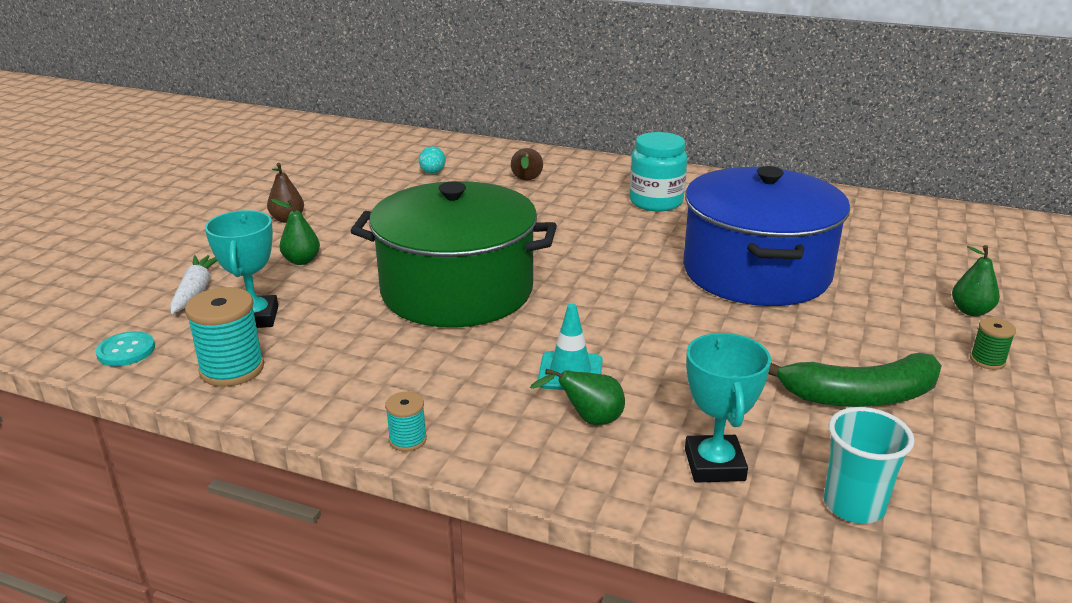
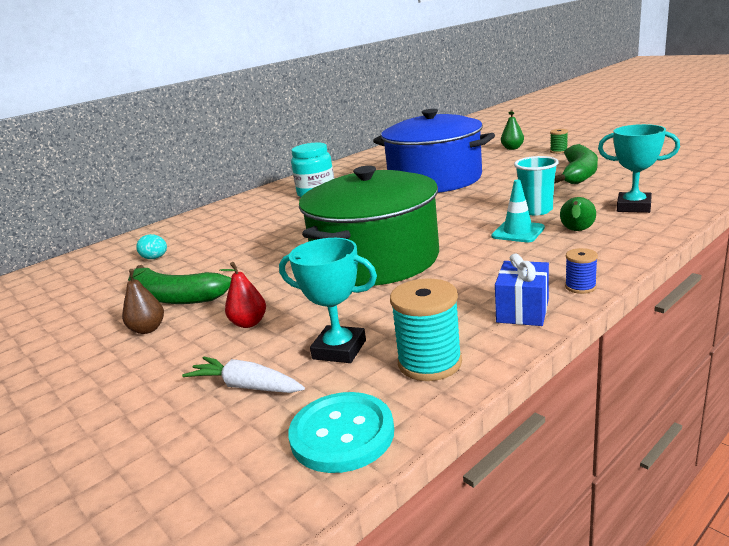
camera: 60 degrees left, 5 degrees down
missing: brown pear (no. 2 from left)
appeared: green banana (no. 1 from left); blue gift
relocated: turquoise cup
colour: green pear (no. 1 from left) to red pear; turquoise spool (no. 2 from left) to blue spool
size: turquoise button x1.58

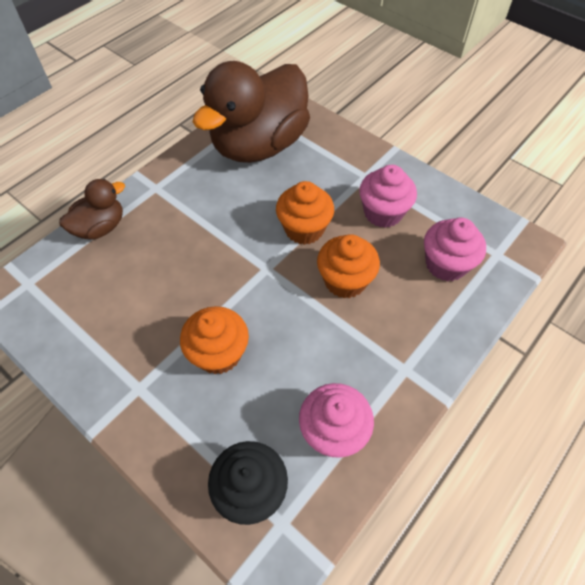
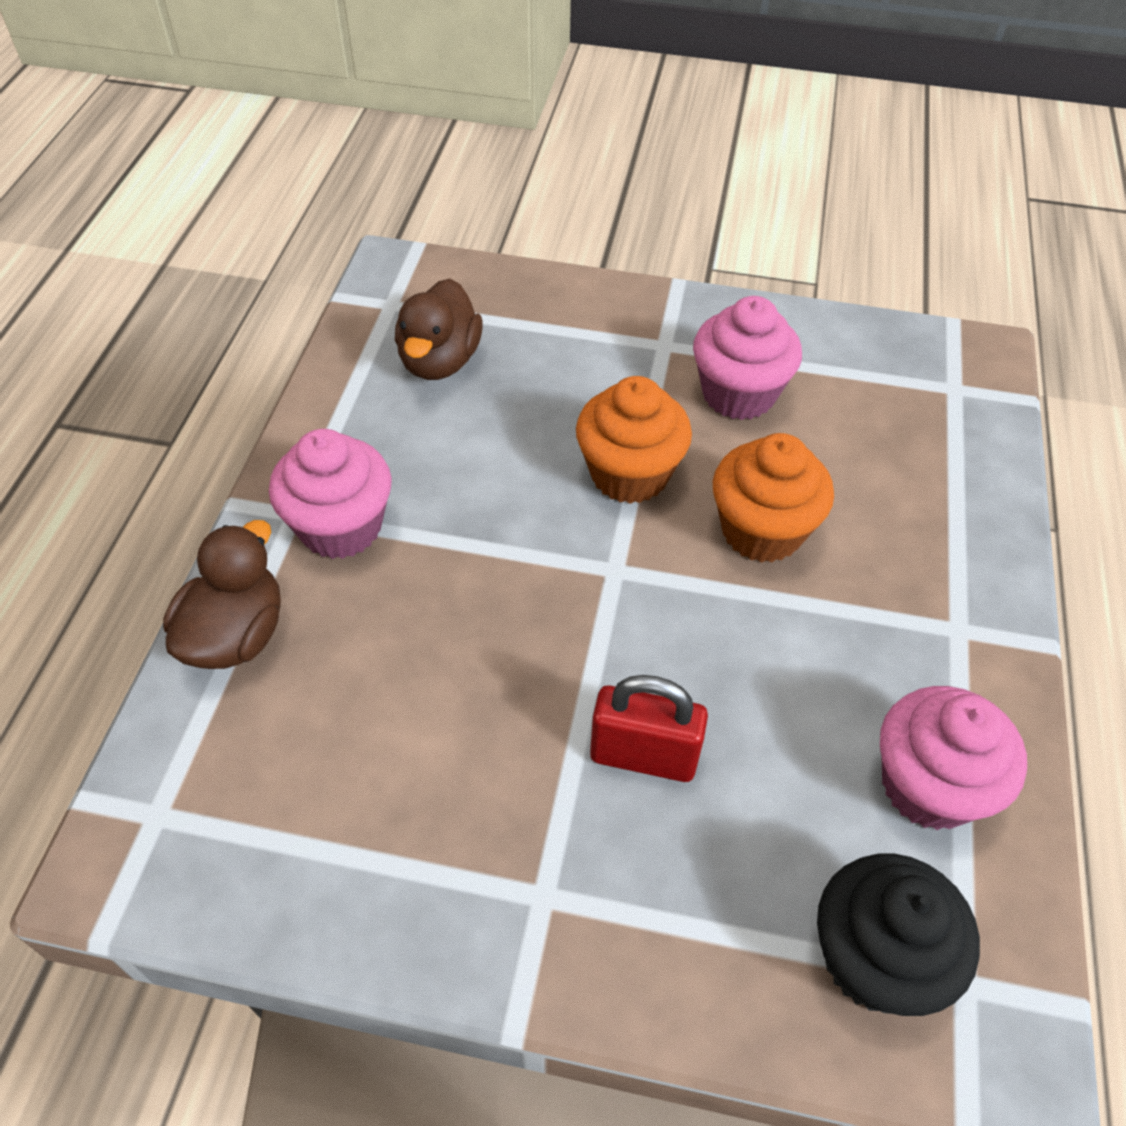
camera: 30 degrees left, 5 degrees down
relocated: pink cupcake (no. 3 from left in the first image) to pink cupcake (no. 1 from left)
exchanged: orange cupcake (no. 1 from left) to red padlock
size: brown duck (no. 2 from left) x0.48

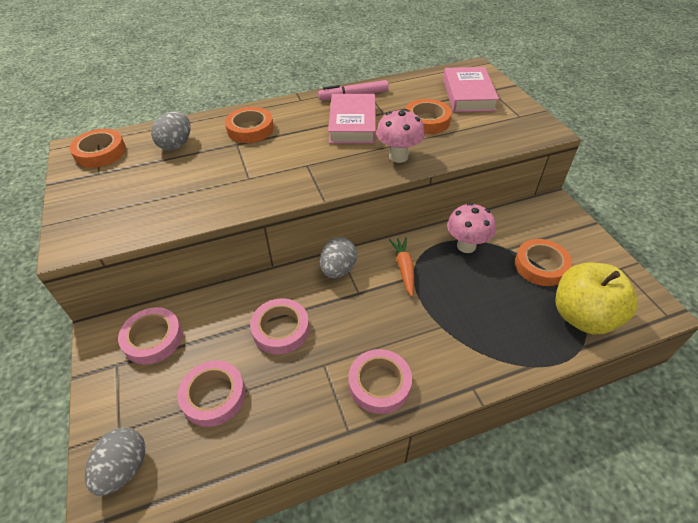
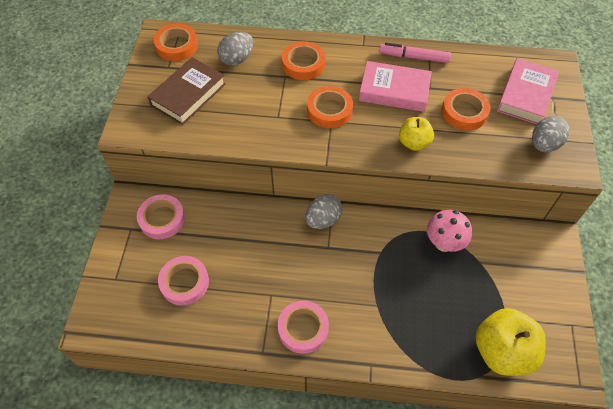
camera: 25 degrees right, 10 degrees up
missing: pink tape (no. 3 from left); orange carrot
appeared: brown book
relocated: orange tape (no. 4 from left in the first image) to orange tape (no. 3 from left); grey egg (no. 1 from left in the first image) to grey egg (no. 3 from left)
exchanged: pink mushroom (no. 1 from left) to yellow apple (no. 1 from left)
spun: pink book (no. 1 from left) 75 degrees clockwise

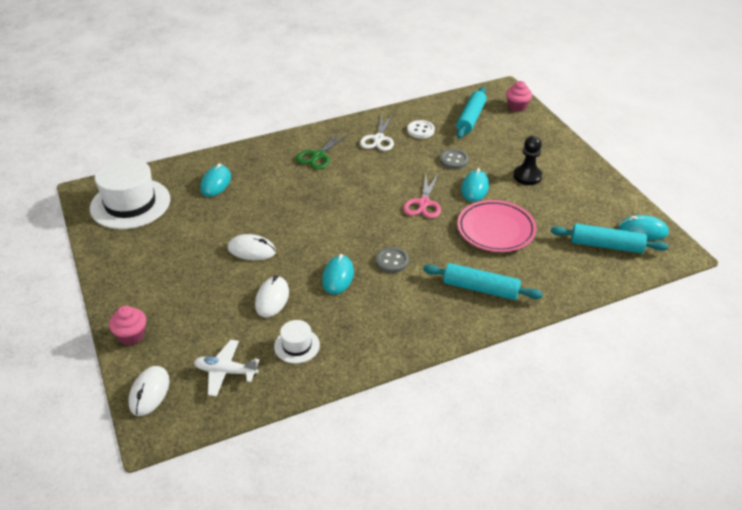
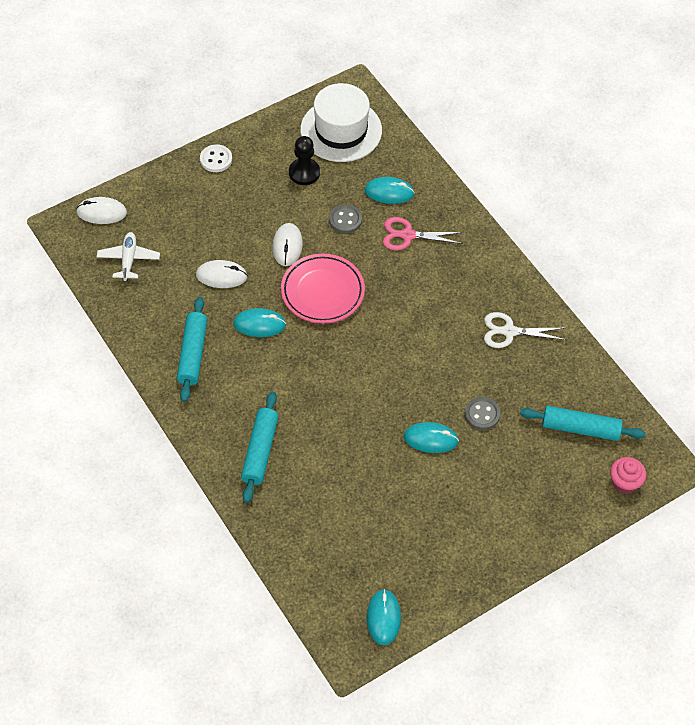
camera: 80 degrees right, 15 degrees up
missing: pink cupcake (no. 1 from left); white hat (no. 2 from left); green scissors
relocated: turquoise rolling pin (no. 3 from left in the first image) to turquoise rolling pin (no. 1 from left); white button; pink plate; black pawn; grey button (no. 1 from left); pink scissors

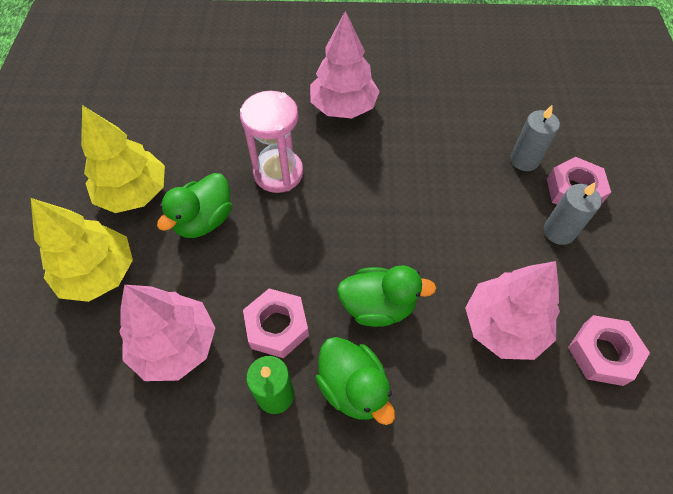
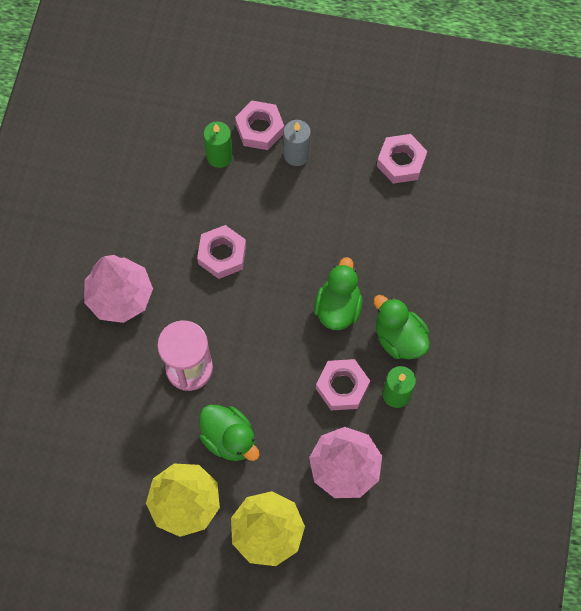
camera: 80 degrees left, 10 degrees up
missing: pink tree (no. 3 from left)
appeared: pink nut (no. 1 from left)
colour: grey candle (no. 1 from left) to green candle (no. 1 from left)
spun: green duck (no. 2 from left in the first image) 105 degrees counterclockwise

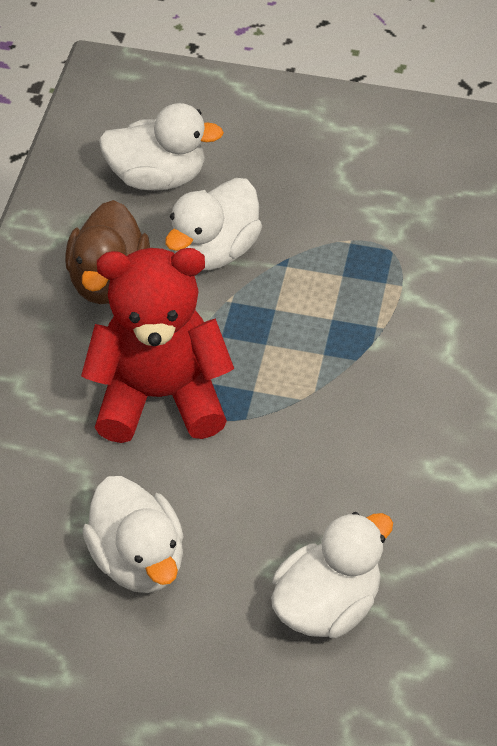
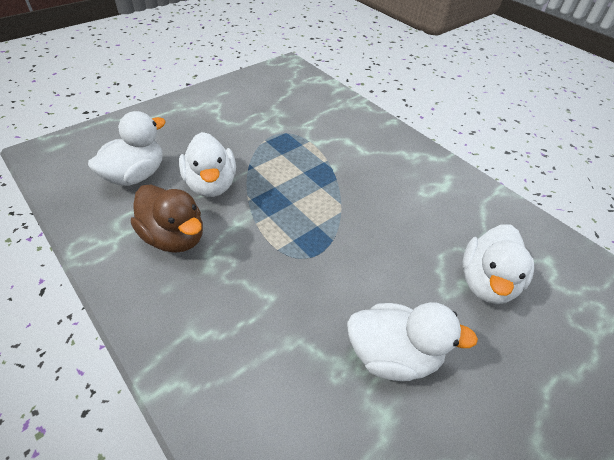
camera: 55 degrees left, 5 degrees down
missing: red teddy bear
spun: white duck (no. 4 from left) 150 degrees counterclockwise

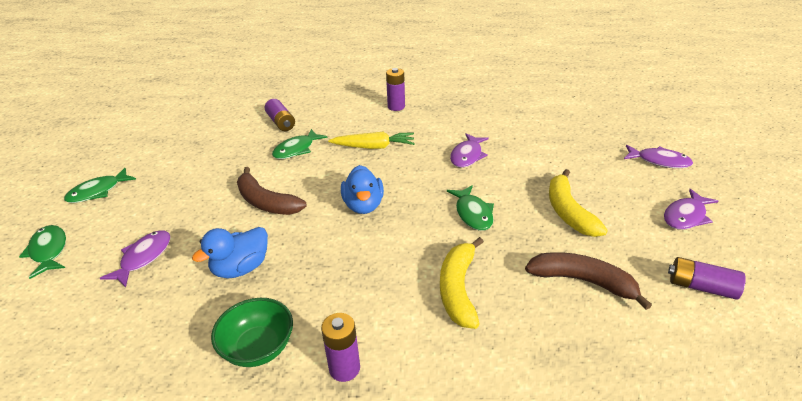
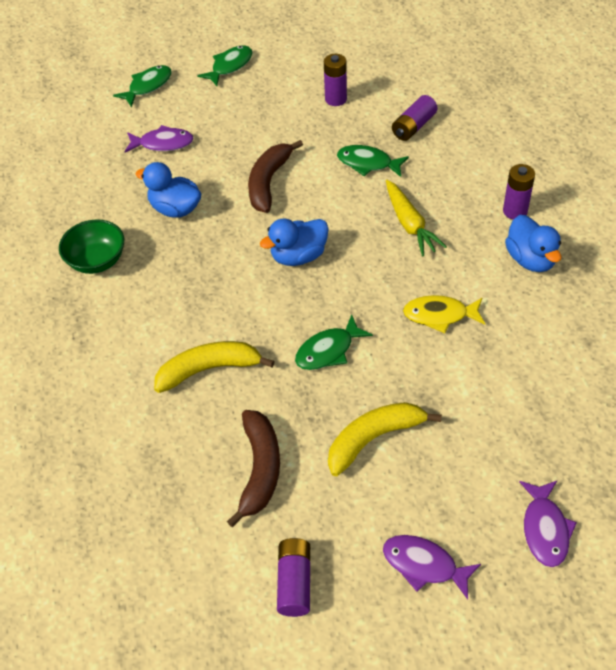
camera: 70 degrees right, 15 degrees up
appeared: blue duck (no. 3 from left)
relocated: purple battery (no. 2 from left)
colour: purple fish (no. 2 from left) to yellow fish
spun: green fish (no. 2 from left) 105 degrees clockwise

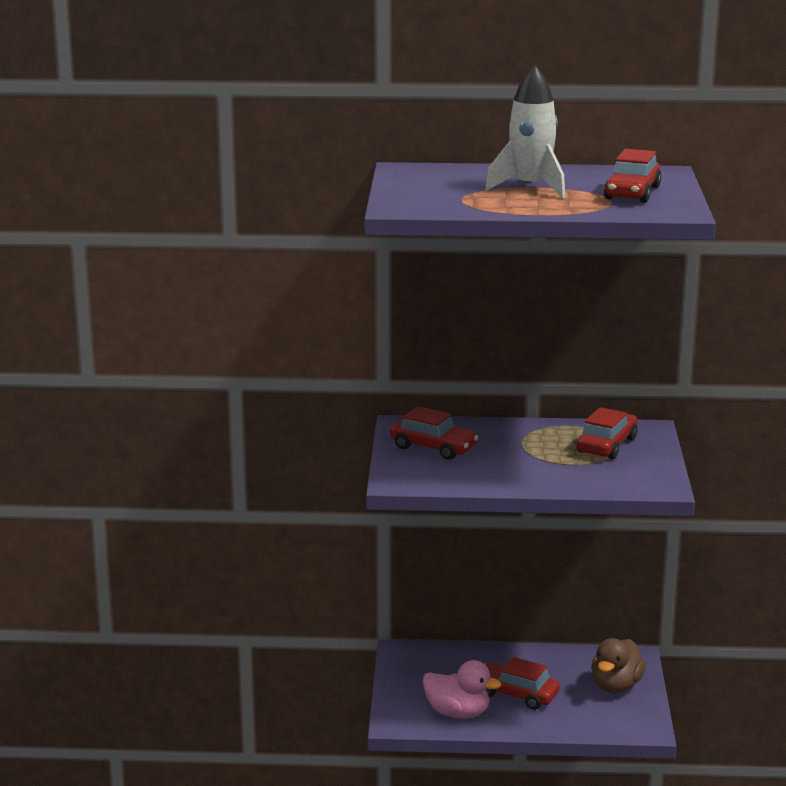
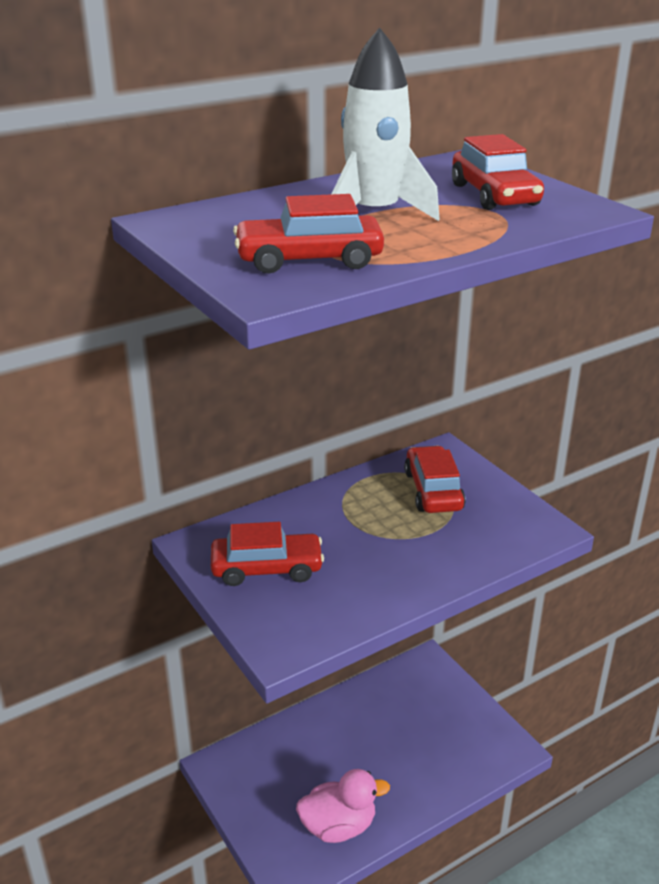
camera: 35 degrees left, 10 degrees up
missing: brown duck
relocated: red car (no. 2 from left)

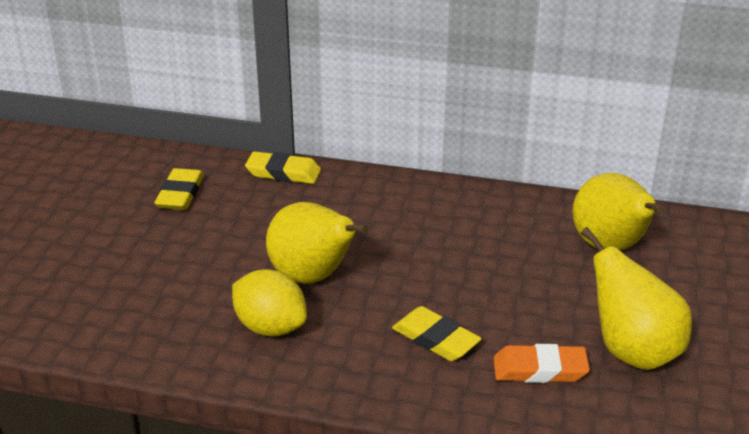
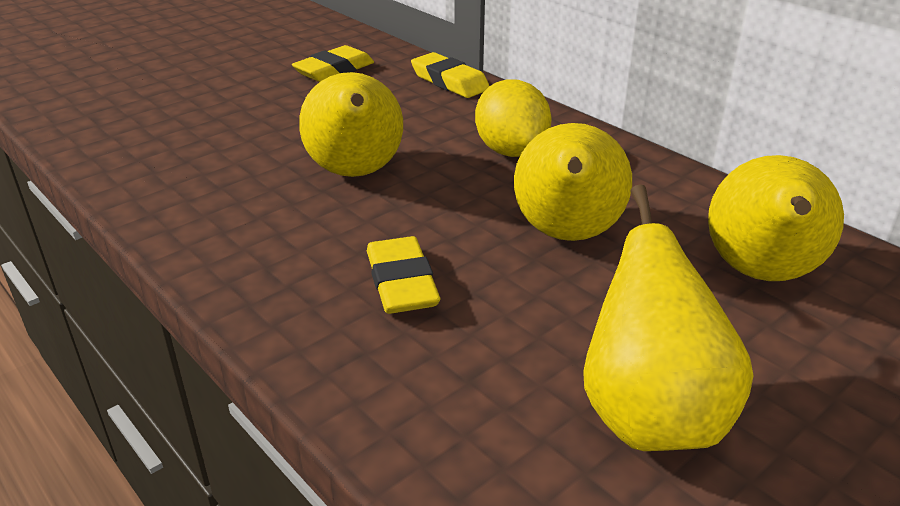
camera: 35 degrees right, 0 degrees up
missing: orange eraser
appeared: yellow pear (no. 2 from left)
relocated: yellow lemon

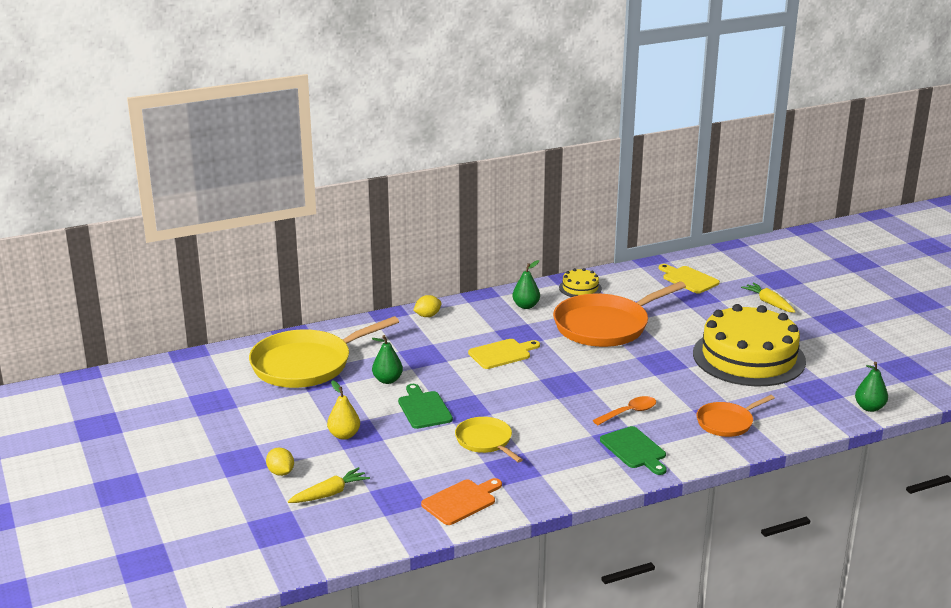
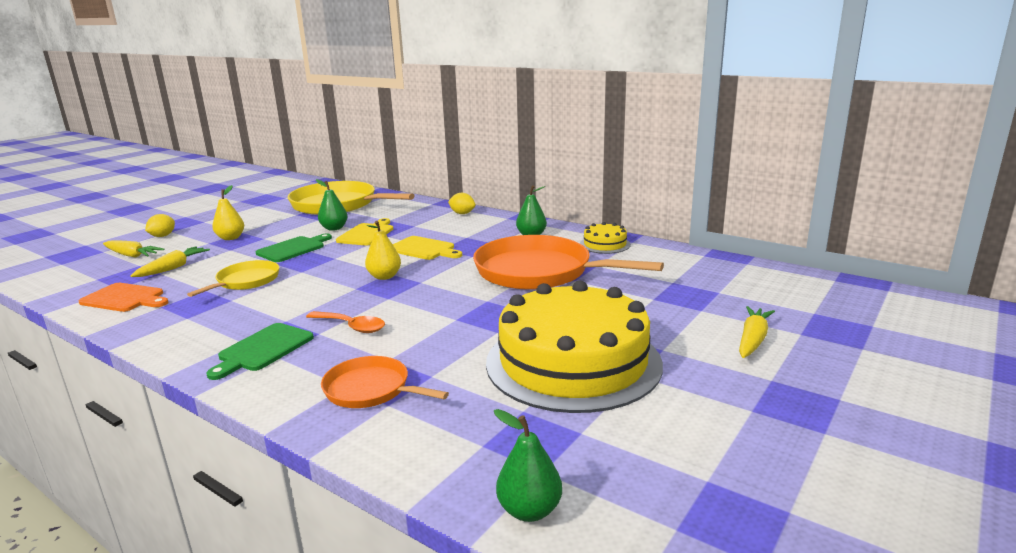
camera: 60 degrees right, 5 degrees down
appeared: yellow carrot (no. 2 from left); yellow pear (no. 2 from left)
relocated: yellow cutting board (no. 2 from left in the first image) to yellow cutting board (no. 1 from left)

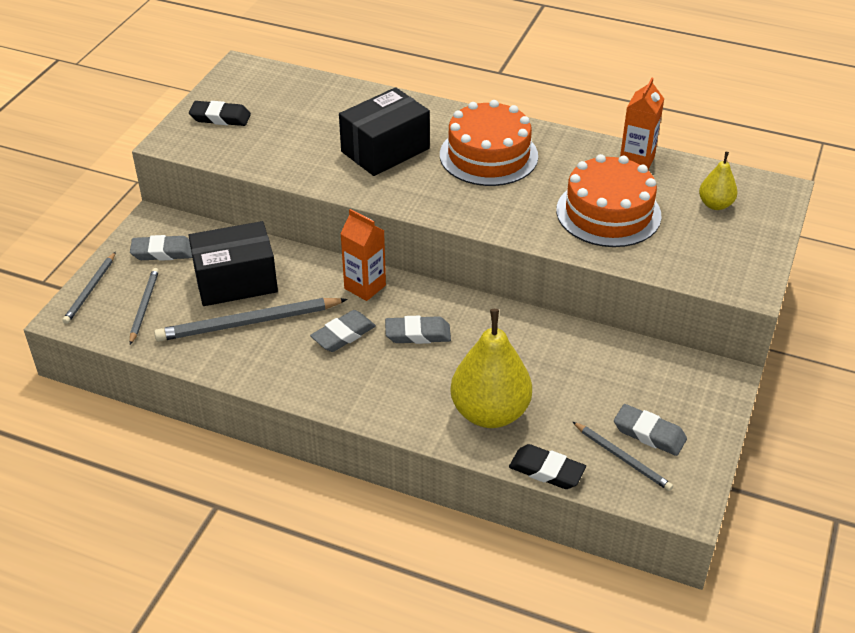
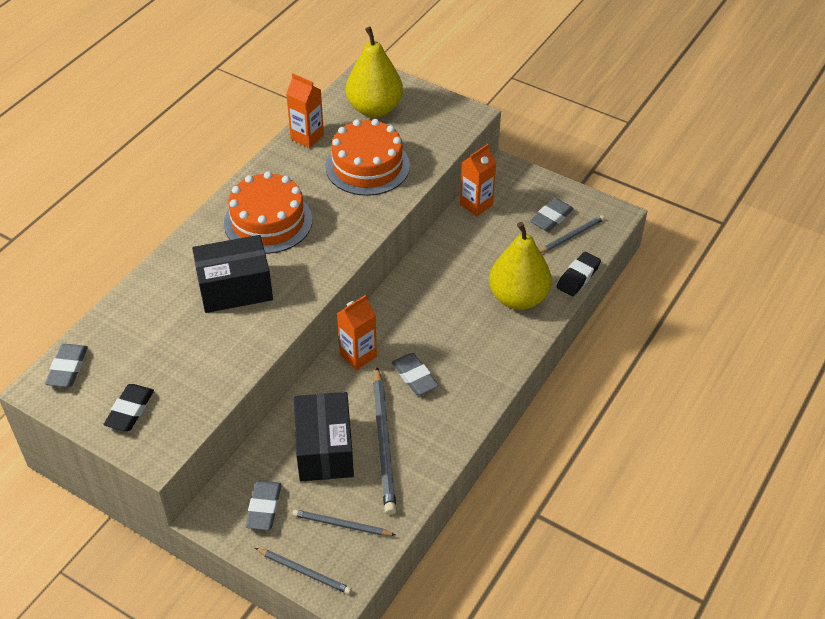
camera: 80 degrees left, 5 degrees up
appeared: orange carton (no. 3 from left)
relocated: grey eraser (no. 3 from left in the first image) to grey eraser (no. 1 from left)
spun: black box (no. 2 from left in the first image) 75 degrees counterclockwise
size: yellow pear (no. 2 from left in the first image) x1.96

